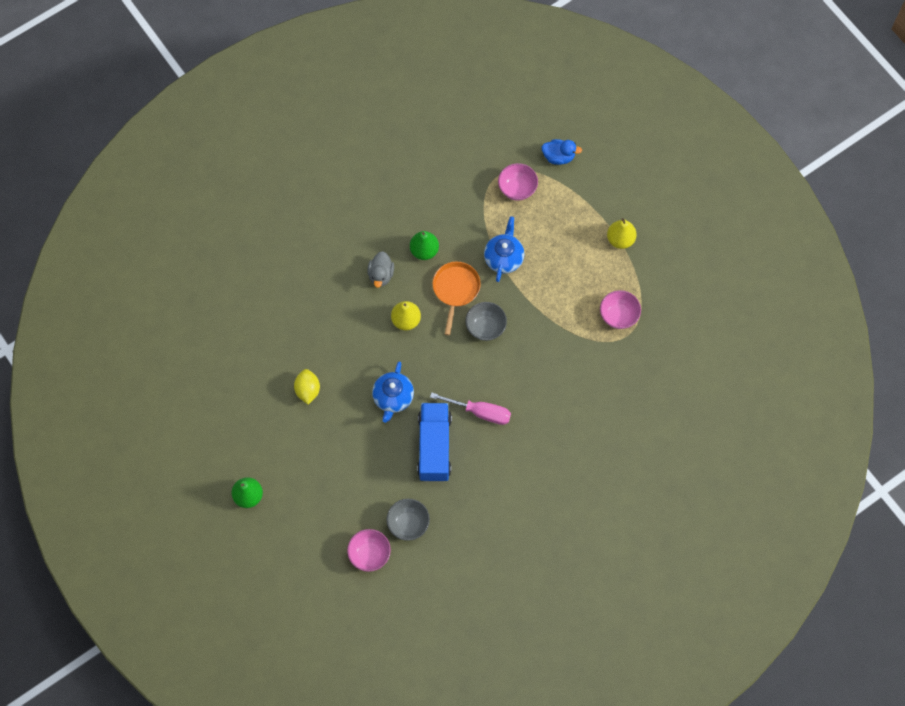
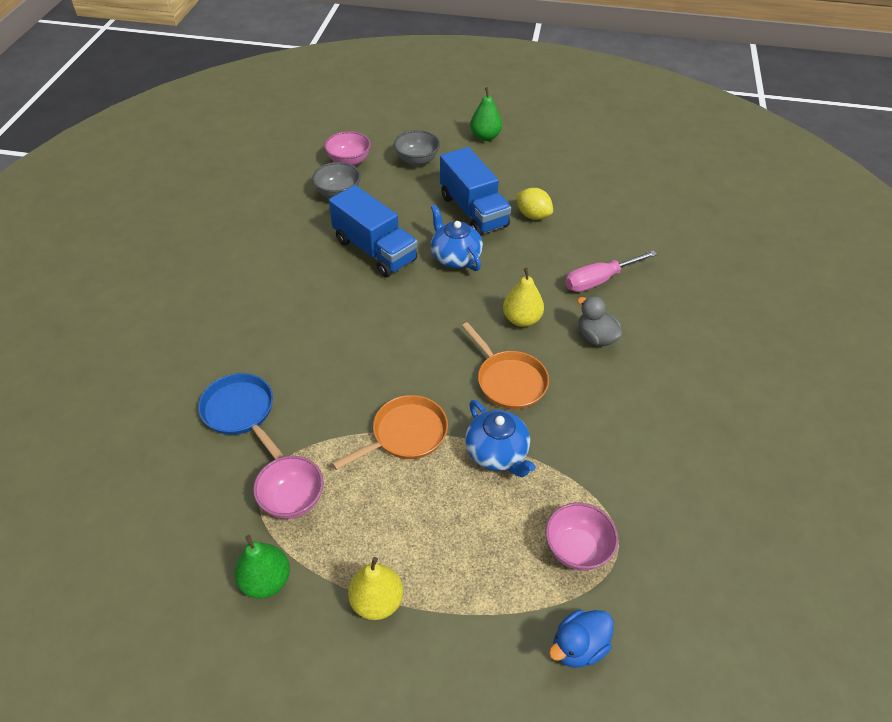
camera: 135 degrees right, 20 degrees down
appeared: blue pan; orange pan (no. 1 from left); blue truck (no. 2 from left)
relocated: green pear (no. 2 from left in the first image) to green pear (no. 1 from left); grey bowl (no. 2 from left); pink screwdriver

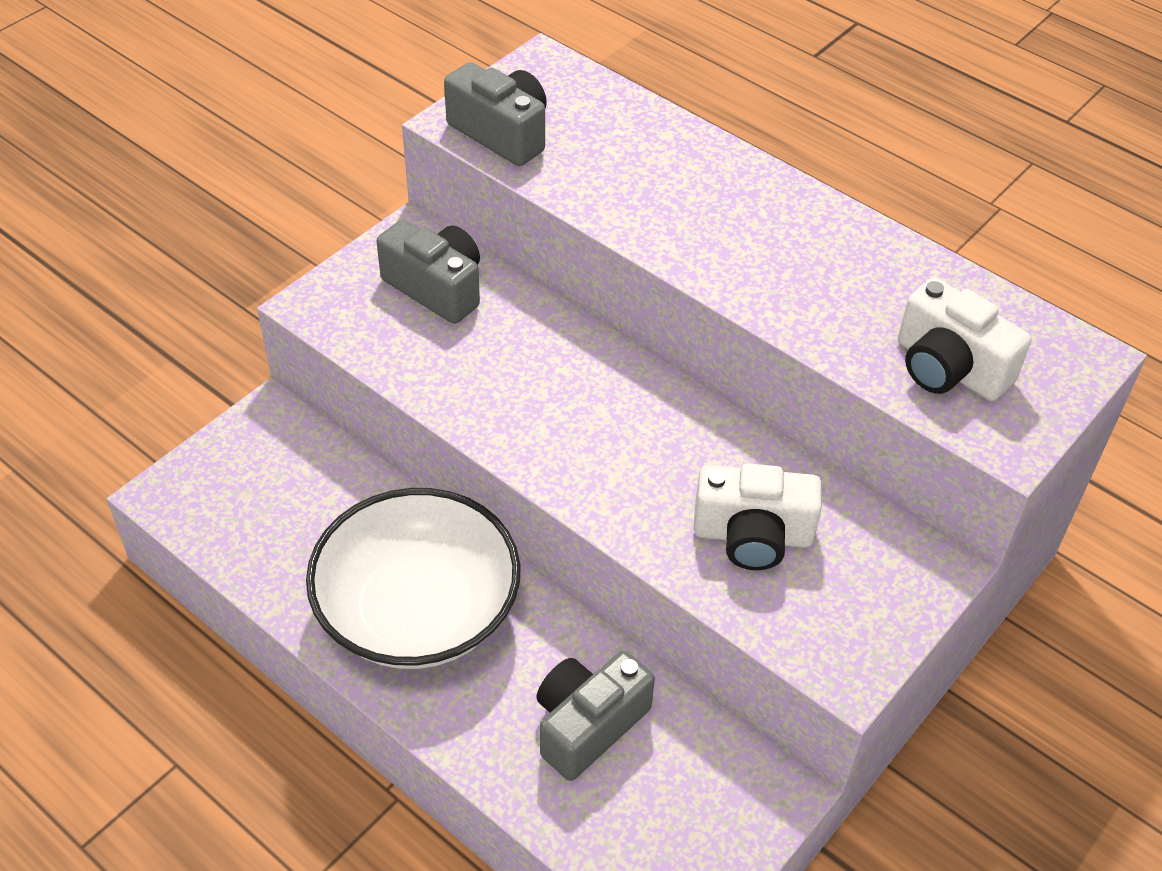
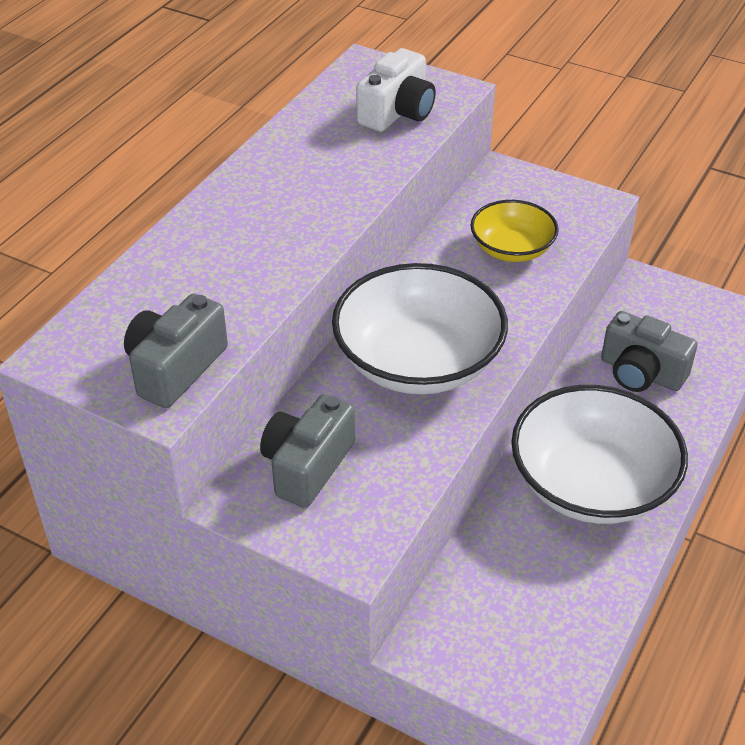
camera: 100 degrees left, 5 degrees down
appeared: white bowl (no. 1 from left)
exchanged: white camera (no. 1 from left) to yellow bowl

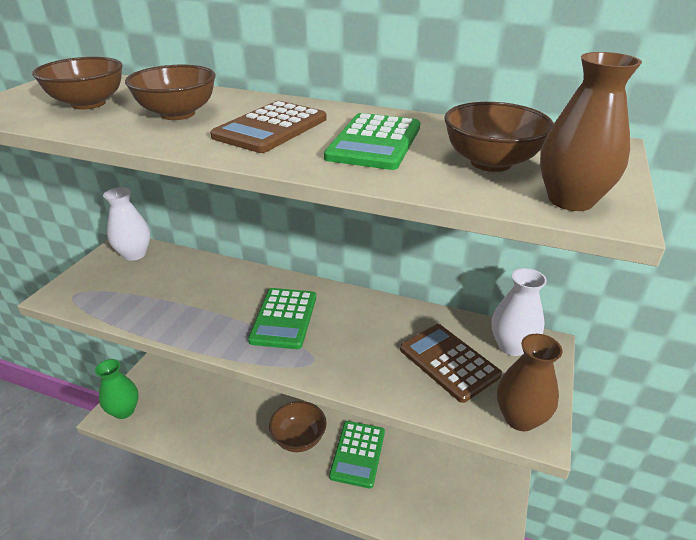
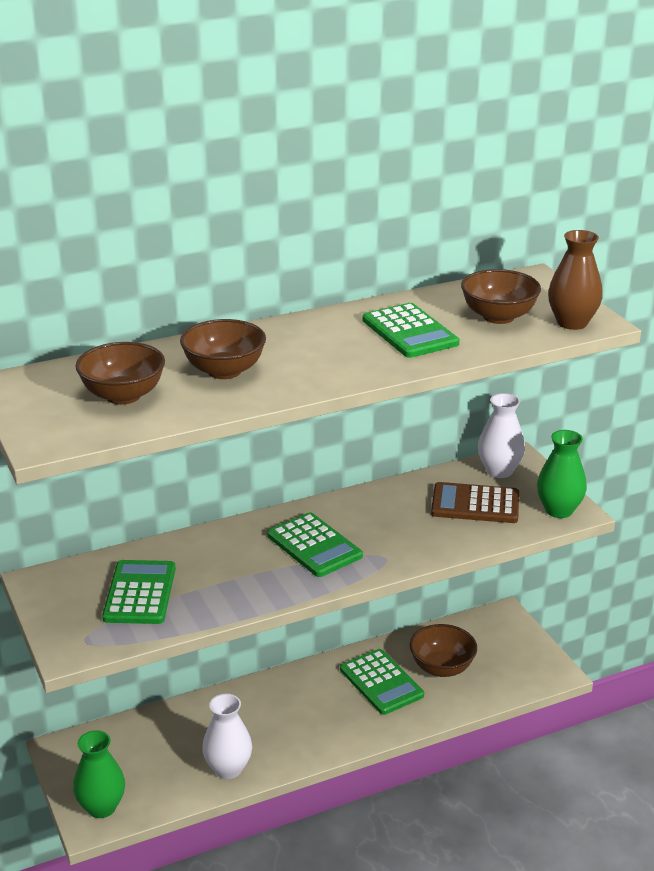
camera: 45 degrees left, 5 degrees down
missing: brown calculator (no. 1 from left)
appeared: green calculator (no. 1 from left)
relocated: white vase (no. 1 from left); brown bowl (no. 3 from left)
colour: brown vase (no. 1 from left) to green vase (no. 2 from left)

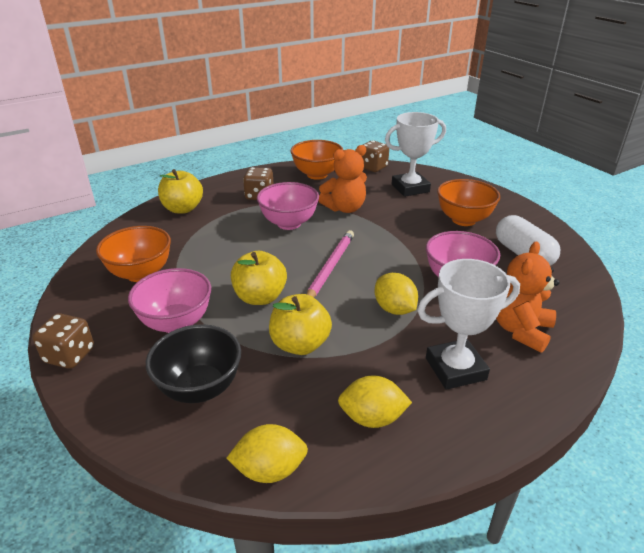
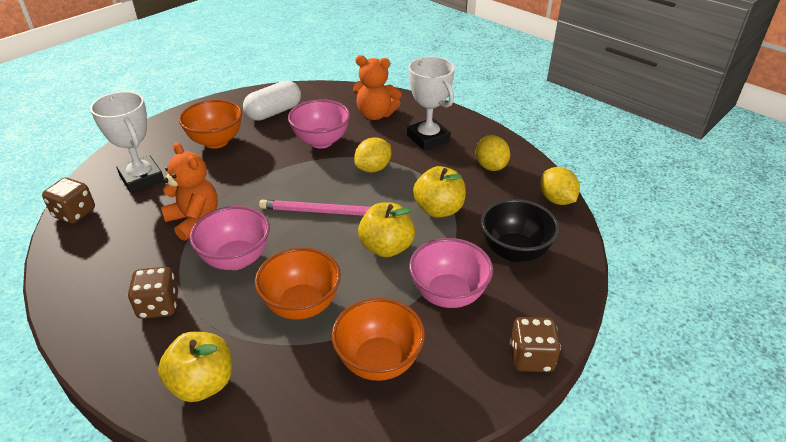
camera: 105 degrees left, 5 degrees up
relocated: orange bowl (no. 2 from left)

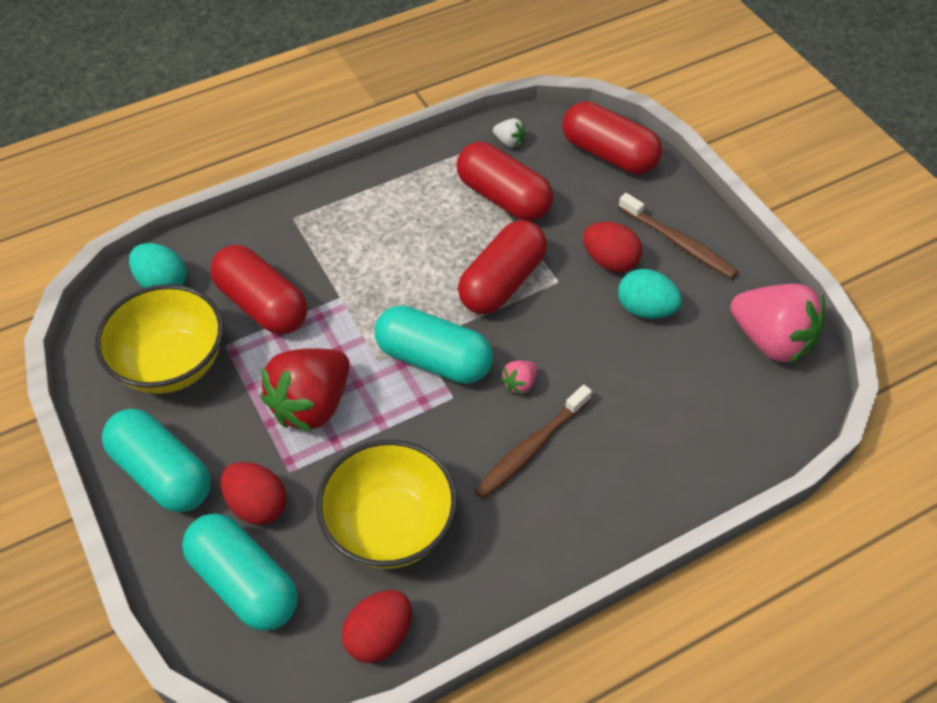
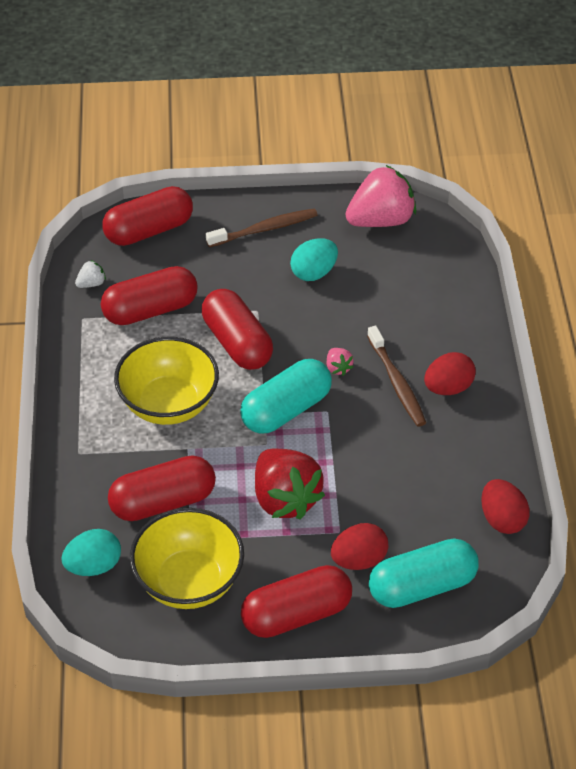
camera: 65 degrees left, 5 degrees down
relocated: yellow bowl (no. 2 from left in the first image) to yellow bowl (no. 1 from left); red egg (no. 3 from left in the first image) to red egg (no. 2 from left)
colour: turquoise capsule (no. 1 from left) to red capsule (no. 5 from left)

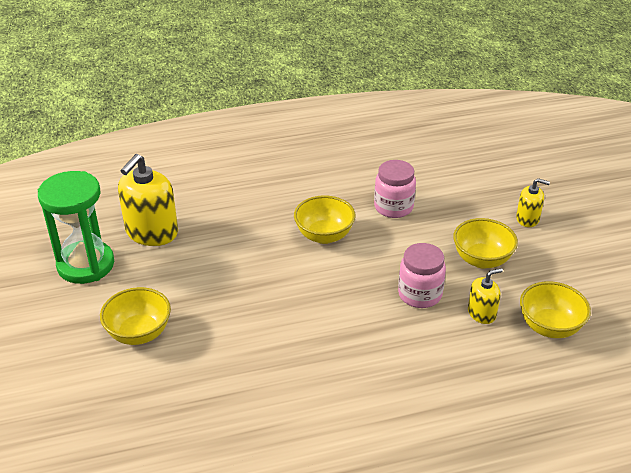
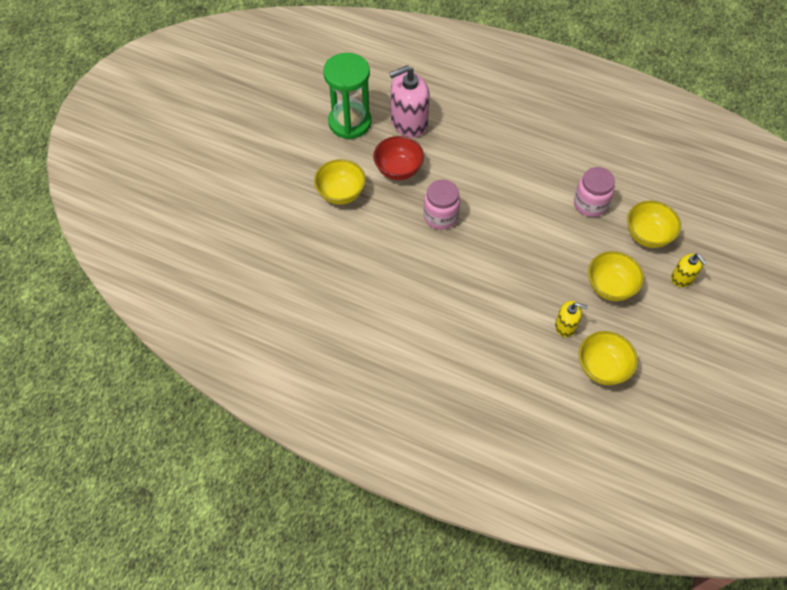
camera: 40 degrees right, 20 degrees up
appeared: red bowl
relocated: pink jar (no. 2 from left in the first image) to pink jar (no. 1 from left); yellow bowl (no. 2 from left in the first image) to yellow bowl (no. 4 from left)
colour: yellow soap dispenser (no. 1 from left) to pink soap dispenser

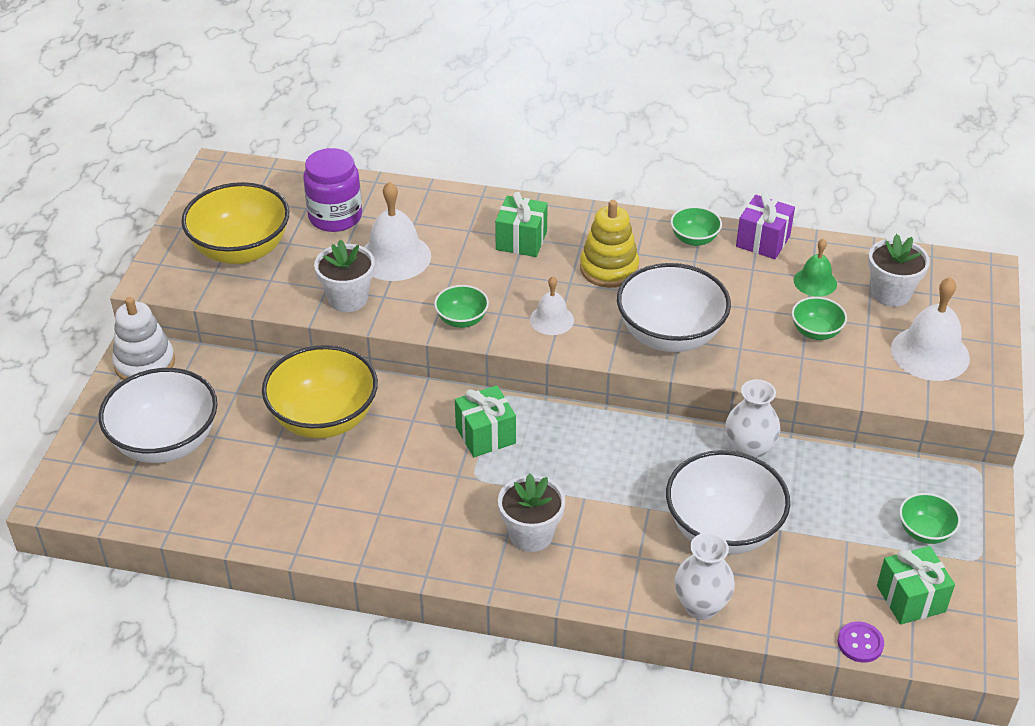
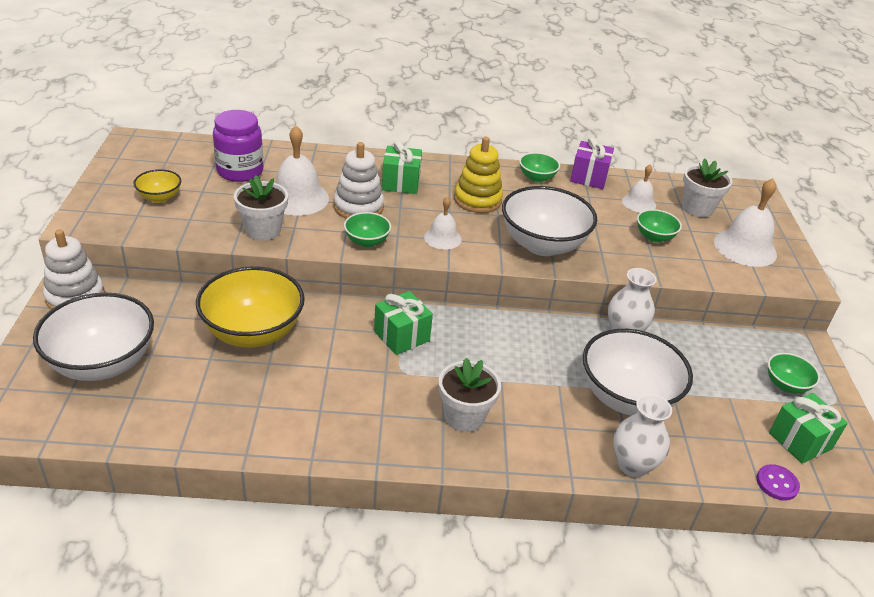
camera: 15 degrees left, 5 degrees down
appeared: white stacking toy (no. 2 from left)
colour: green bell to white bell (no. 3 from left)
size: yellow bowl (no. 1 from left) x0.49

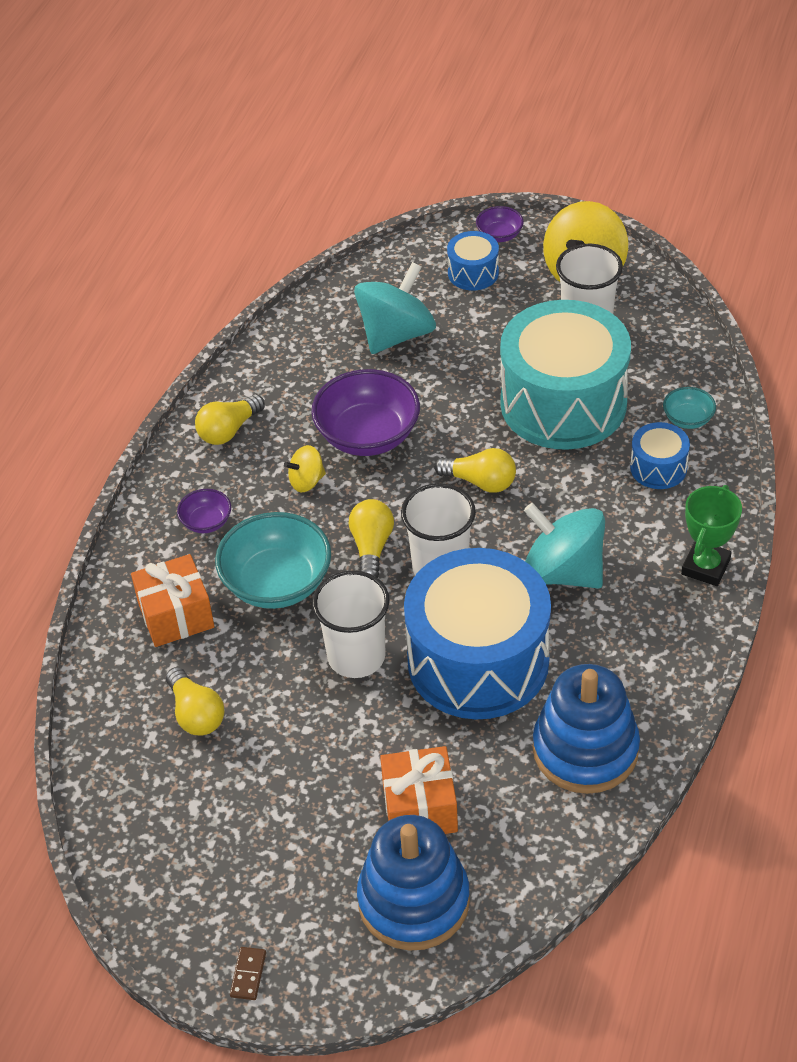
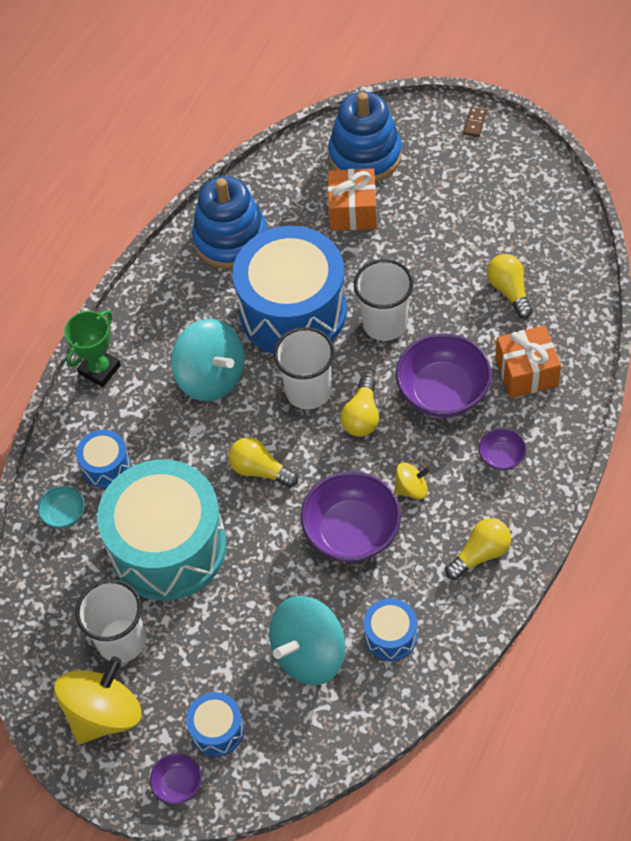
camera: 170 degrees left, 10 degrees up
appeared: blue drum (no. 4 from left)
colour: turquoise bowl (no. 1 from left) to purple bowl (no. 3 from left)

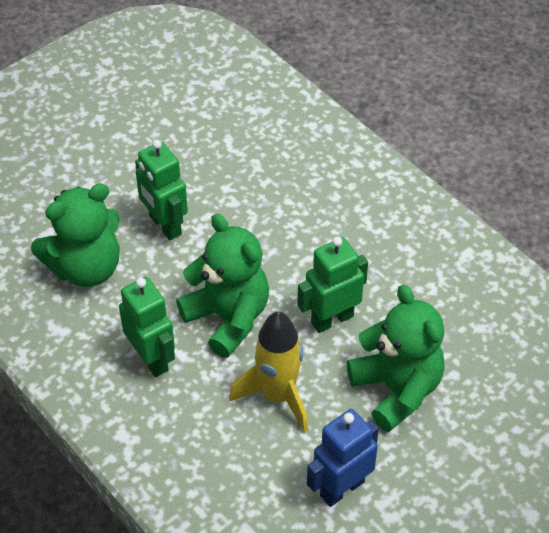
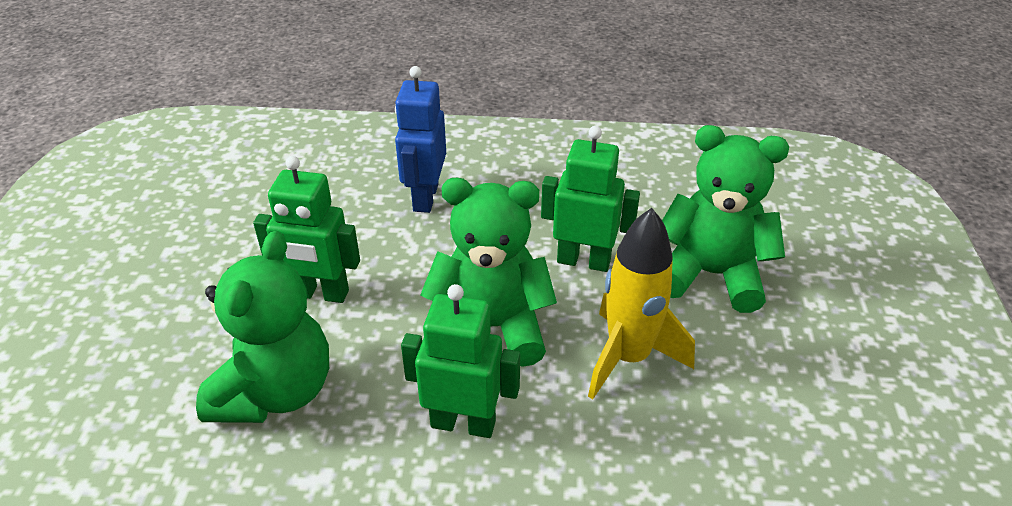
camera: 45 degrees left, 10 degrees down
relocated: blue robot
spun: green robot (no. 3 from left) 90 degrees clockwise

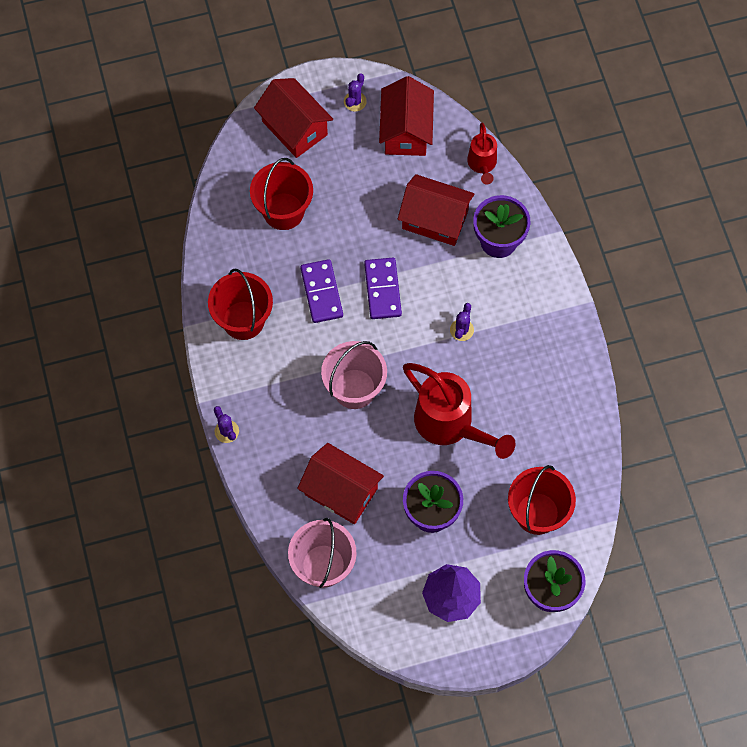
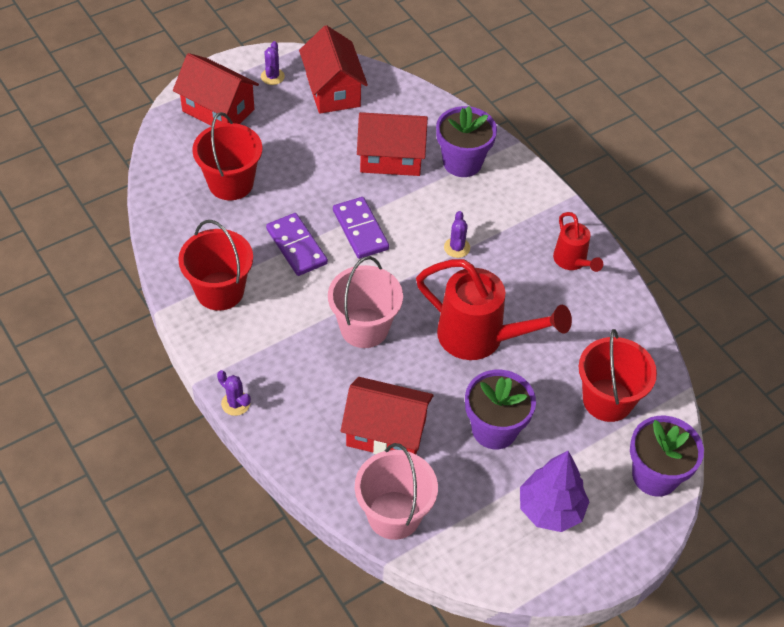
camera: 20 degrees left, 15 degrees down
relocated: red watering can (no. 2 from left)

